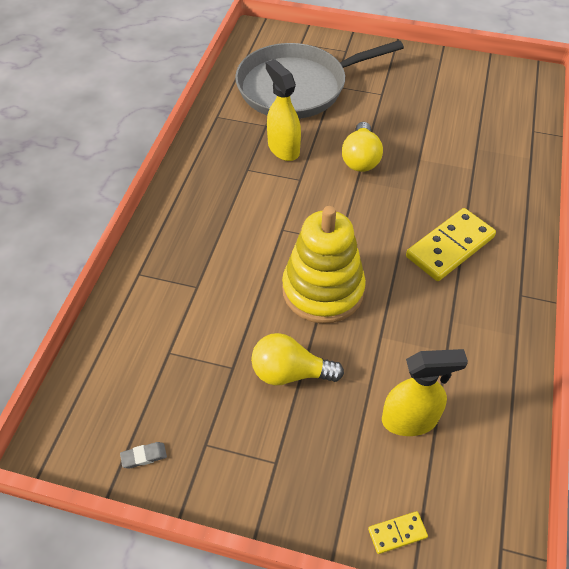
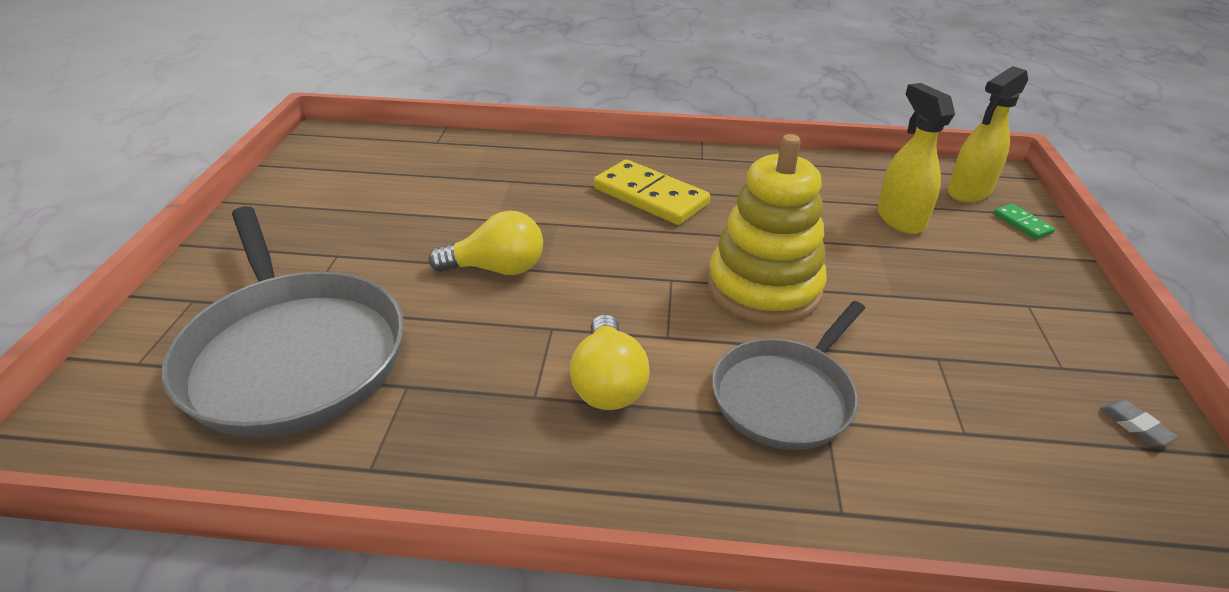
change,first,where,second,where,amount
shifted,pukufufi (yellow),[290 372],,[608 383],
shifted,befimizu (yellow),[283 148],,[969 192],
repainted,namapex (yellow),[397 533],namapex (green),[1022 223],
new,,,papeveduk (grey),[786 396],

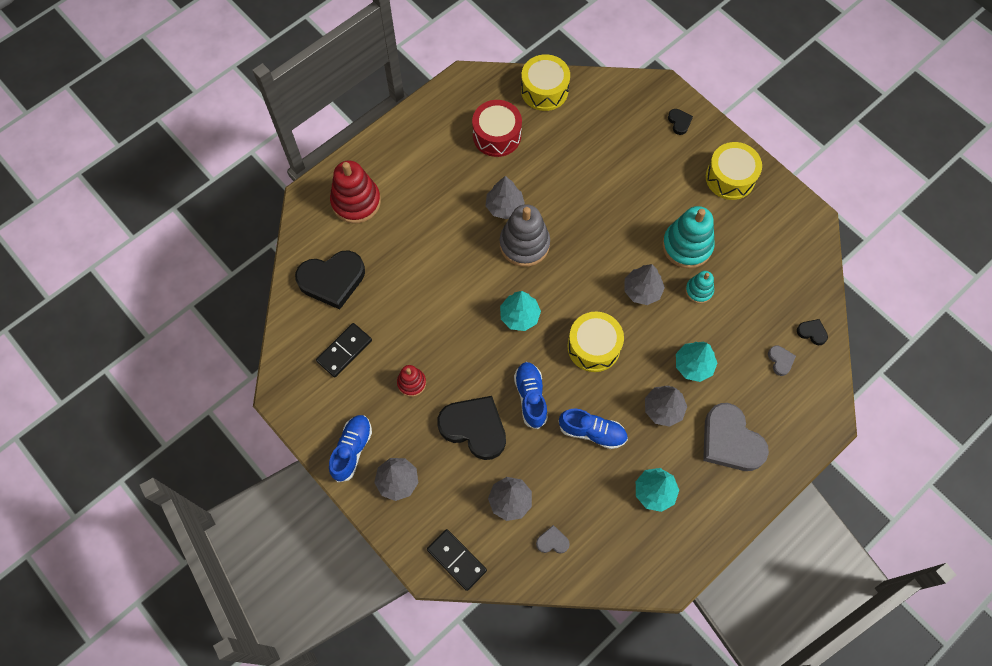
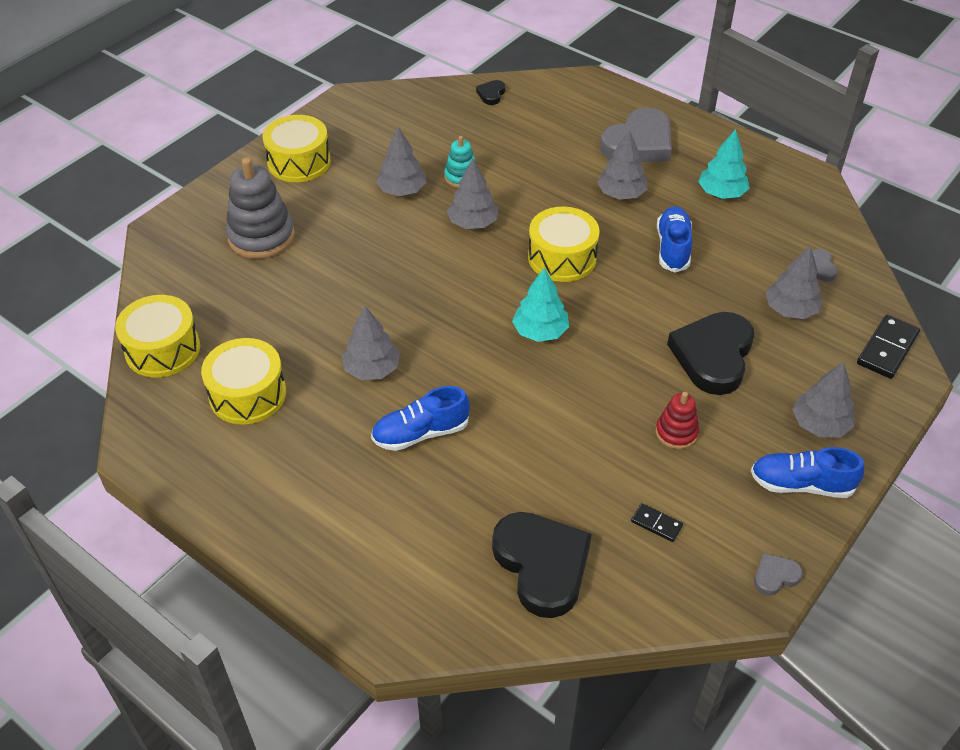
change,first,where,second,where,amount
scaled,namapex (black),[344 351],,[656 524],x0.55
gone,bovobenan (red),[356 202],,,
repainted,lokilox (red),[497 135],lokilox (yellow),[247 394],
shifted,bovobenan (grey),[524 244],,[261 237],
shifted,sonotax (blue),[530 397],,[421 433],
swapped,bovobenan (turquoise),[687 246],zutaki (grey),[402 190],
gone,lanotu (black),[679 122],,,
gone,zutaki (turquoise),[693 365],,,
shifted,lanotu (grey),[780 361],,[775 576],

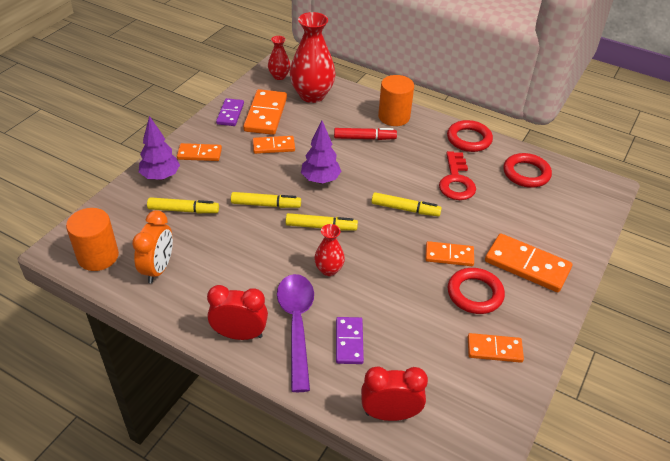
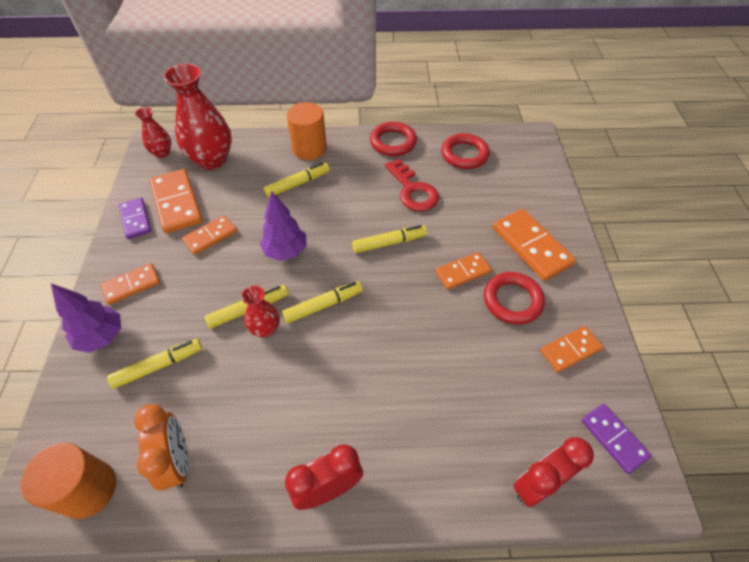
change,first,where,second,where,amount
gone,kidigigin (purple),[296 325],,,
shifted,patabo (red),[329 269],,[265 329],
repainted,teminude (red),[364 138],teminude (yellow),[297 184],
shifted,namapex (purple),[349 342],,[613 438],
rotated,namapex (orange),[527 265],,[531 246],60 degrees clockwise

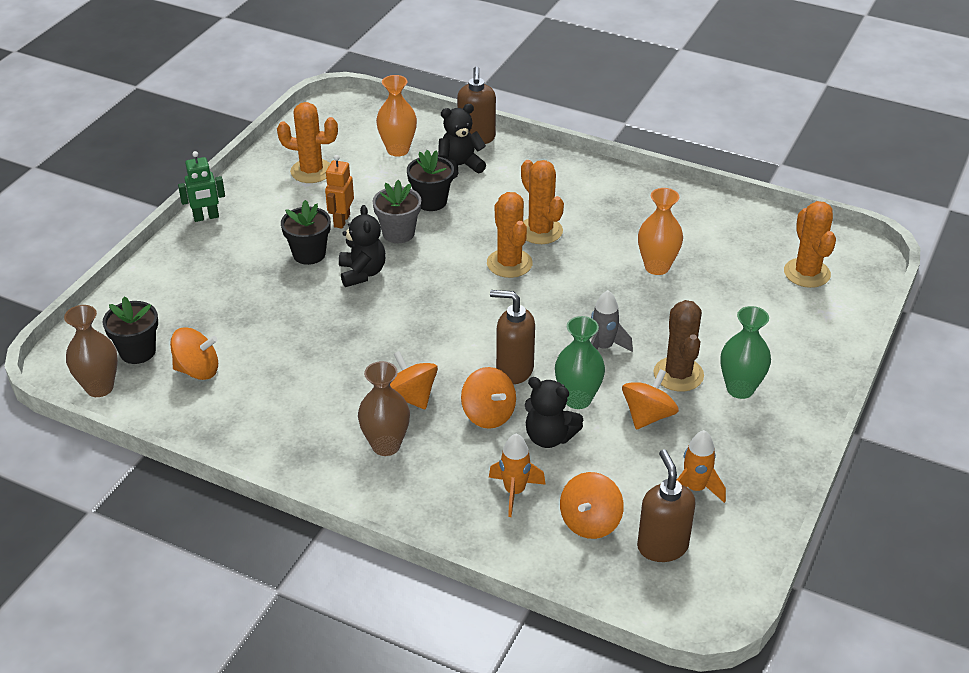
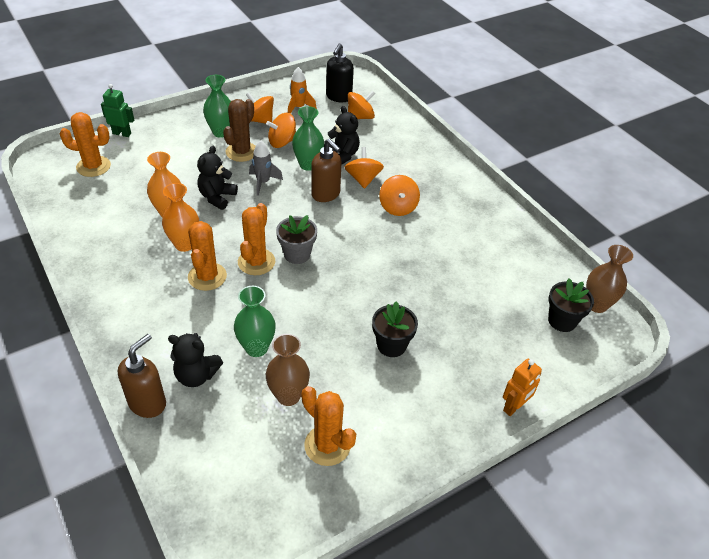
change,first,where,second,where,amount
shifted,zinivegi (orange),[197 370],,[260 120],
shifted,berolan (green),[206 217],,[122 133],
shifted,berolan (orange),[341 220],,[514 407],
shifted,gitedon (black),[362 273],,[217 197],
shifted,patabo (brown),[386 445],,[288 396],
shifted,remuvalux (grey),[398 233],,[297 254],
shifted,patabo (orange),[398 150],,[184 244],
swapped,remuvalux (black),[431 201],patabo (green),[256 348],
gone,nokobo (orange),[514 492],,,
repainted,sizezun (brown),[662 546],sizezun (black),[338 97],
rotated,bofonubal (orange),[807 273],,[93 166],75 degrees clockwise

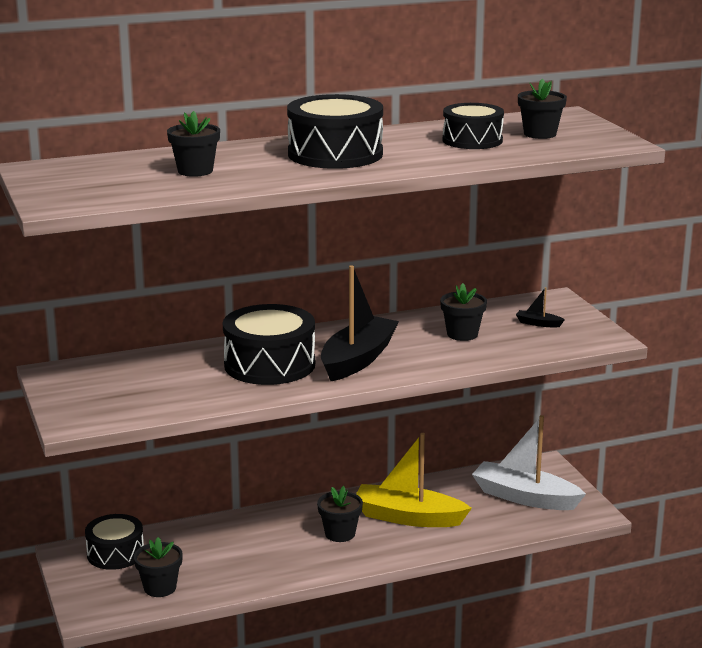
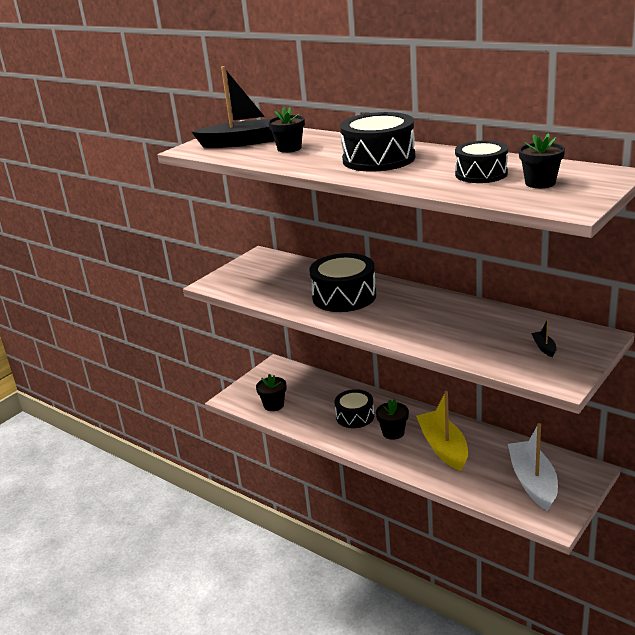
change,first,where,second,where,amount
shifted,lokilox (black),[115 553],,[355 416],
shifted,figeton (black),[357 359],,[243 142],
gone,remuvalux (black),[462 334],,,

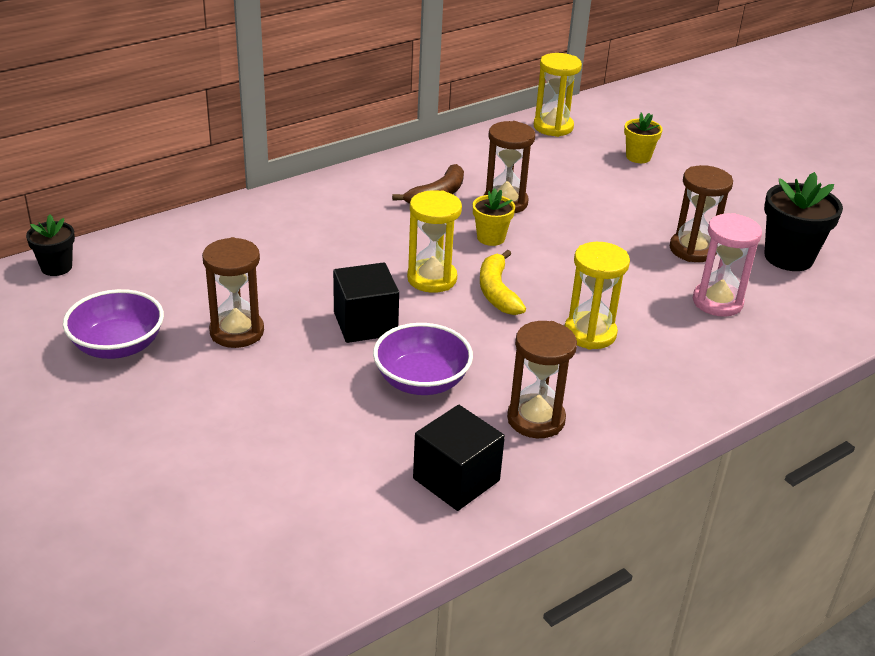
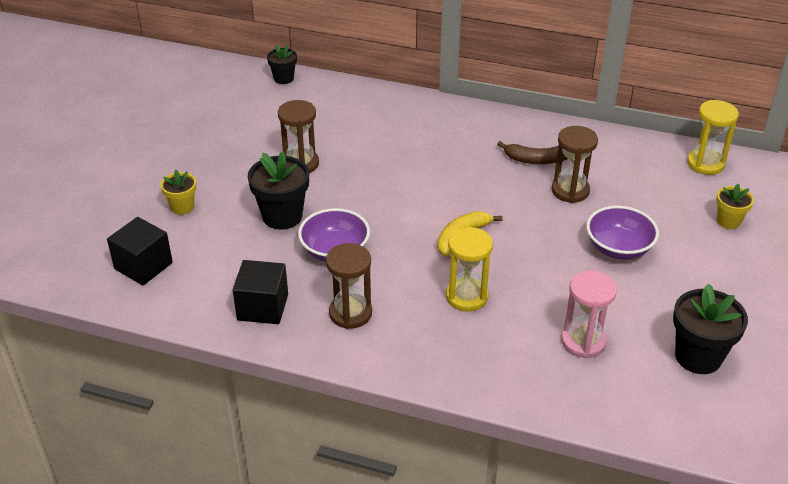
change,first,where,second,where,amount
shifted,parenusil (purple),[118 346],,[618 248],
shifted,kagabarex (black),[365 323],,[143 266],
gone,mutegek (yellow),[432 279],,,
shifted,remuvalux (yellow),[491 238],,[182 207],
gone,mutegek (brown),[692 249],,,
new,,,remuvalux (black),[282 216],

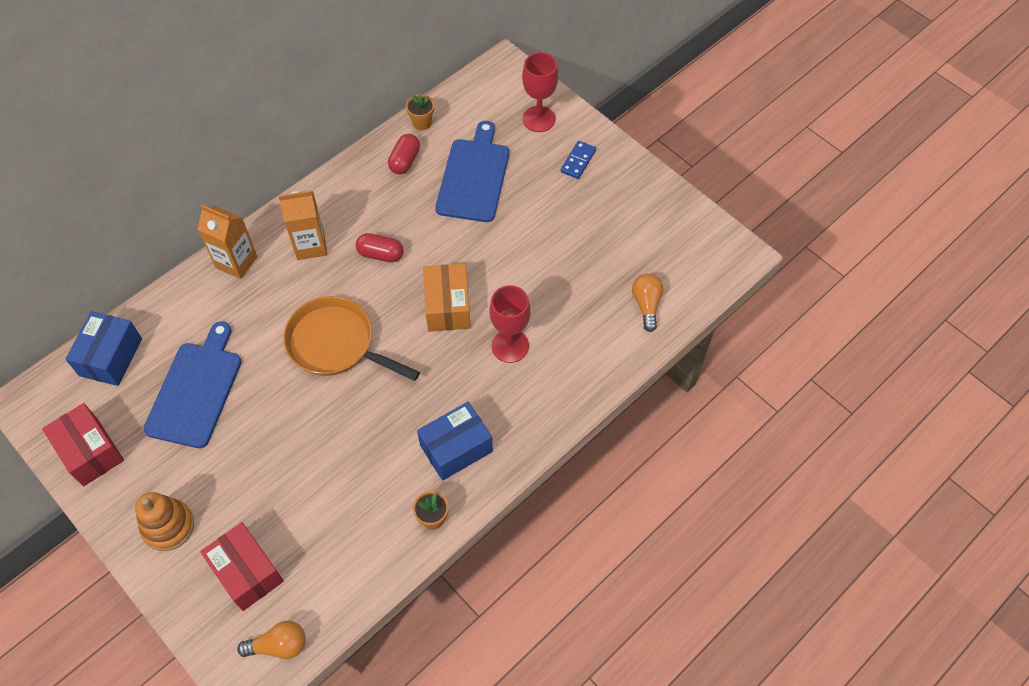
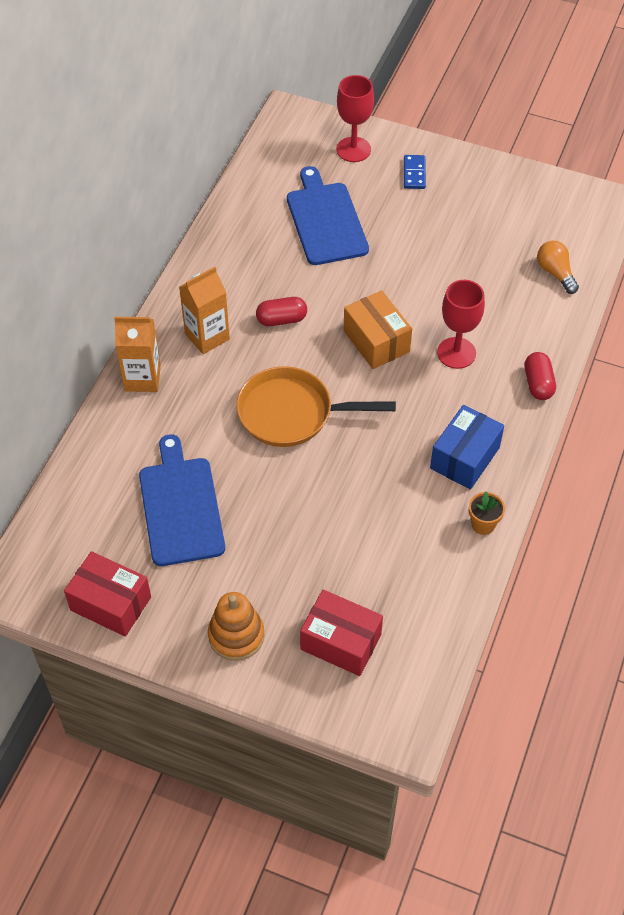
change,first,where,second,where,amount
gone,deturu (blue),[110 357],,,
gone,pukufufi (orange),[279 645],,,
shifted,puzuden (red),[404 161],,[538 384],
gone,remuvalux (orange),[422 123],,,

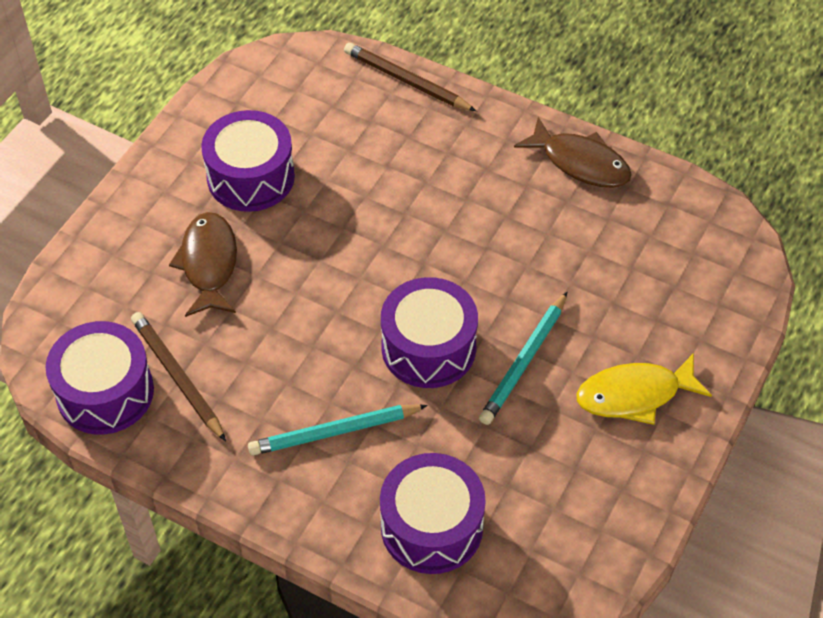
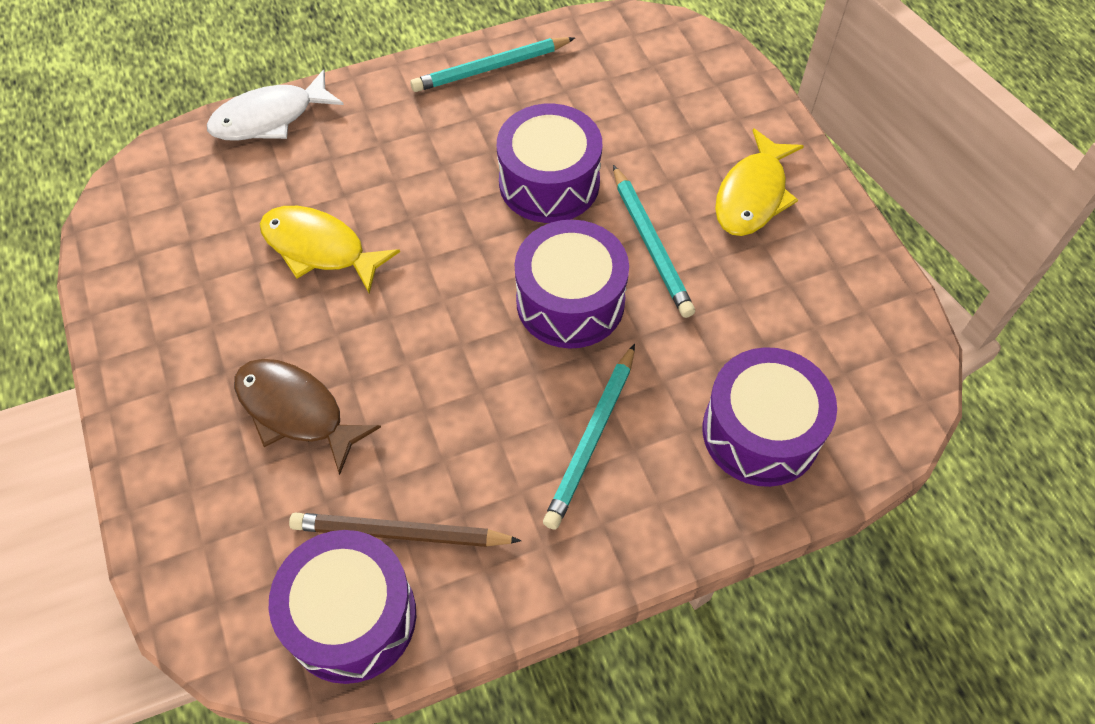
change,first,where,second,where,amount
shifted,lokilox (purple),[251 177],,[549 182],
swapped,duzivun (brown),[406 81],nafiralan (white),[270 118],
swapped,nafiralan (brown),[580 162],duzivun (turquoise),[490 68],
new,,,nafiralan (yellow),[320 248],

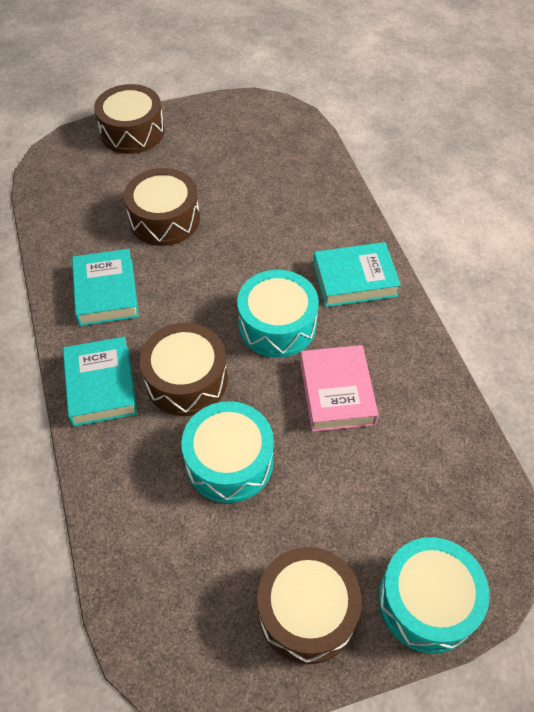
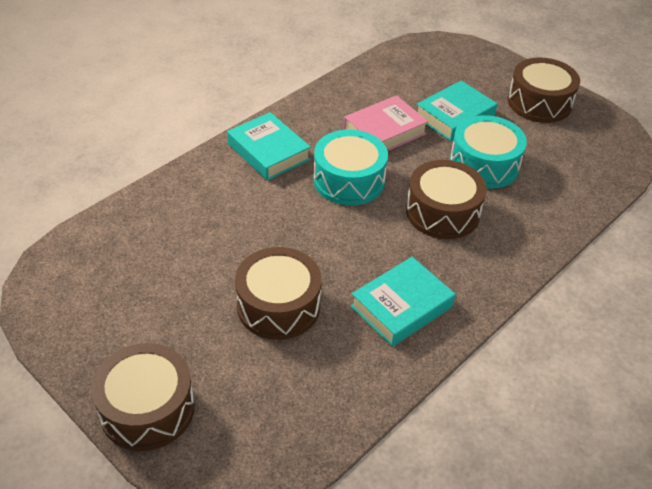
change,first,where,second,where,amount
shifted,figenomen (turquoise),[101 385],,[454 116],
gone,lokilox (turquoise),[427 601],,,

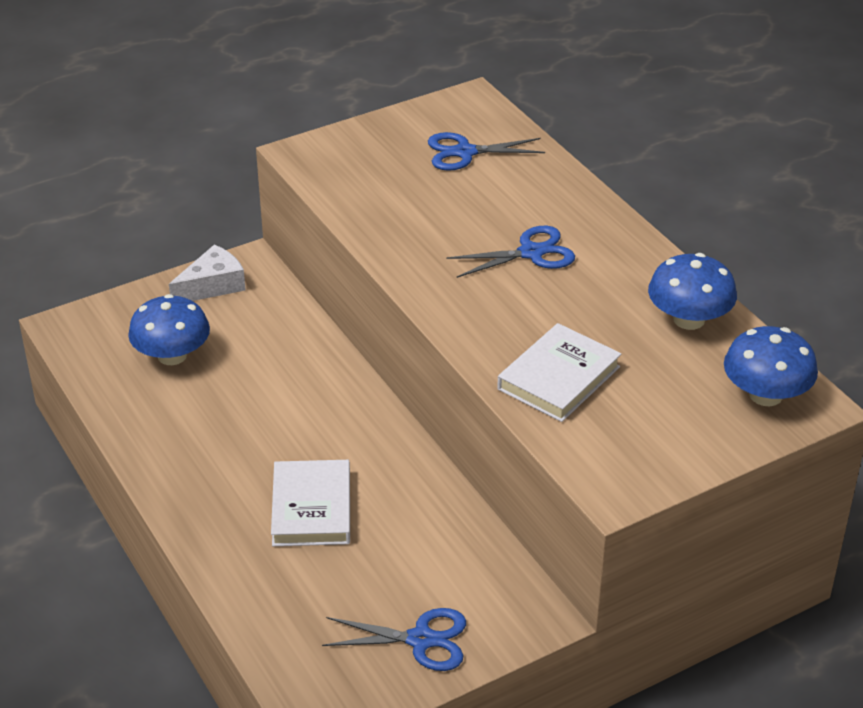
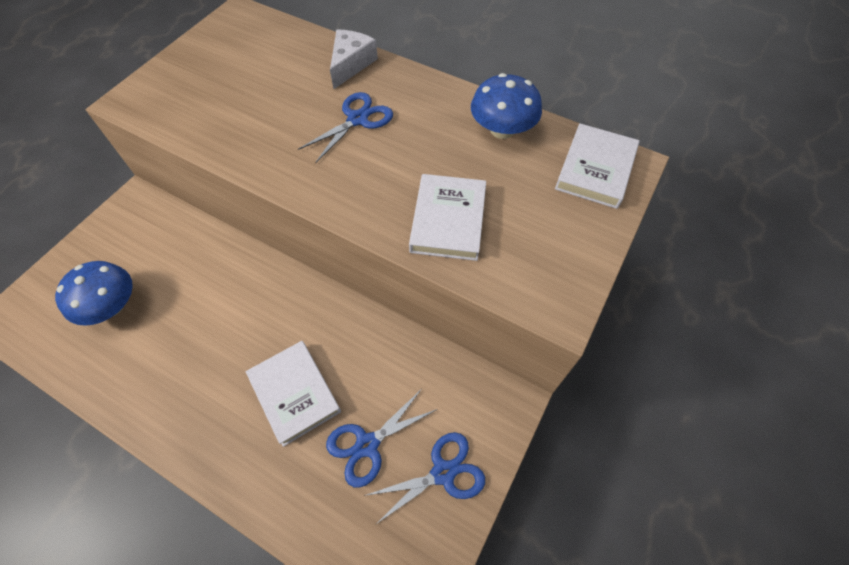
change,first,where,second,where,amount
shifted,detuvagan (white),[212 286],,[351 64],
shifted,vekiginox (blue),[465 152],,[367 445],
swapped,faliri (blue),[765 395],figenomen (white),[595 169],

